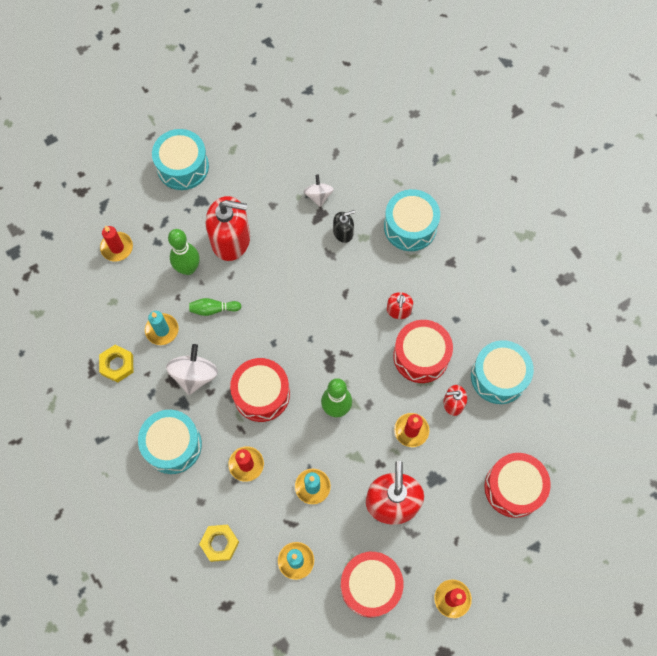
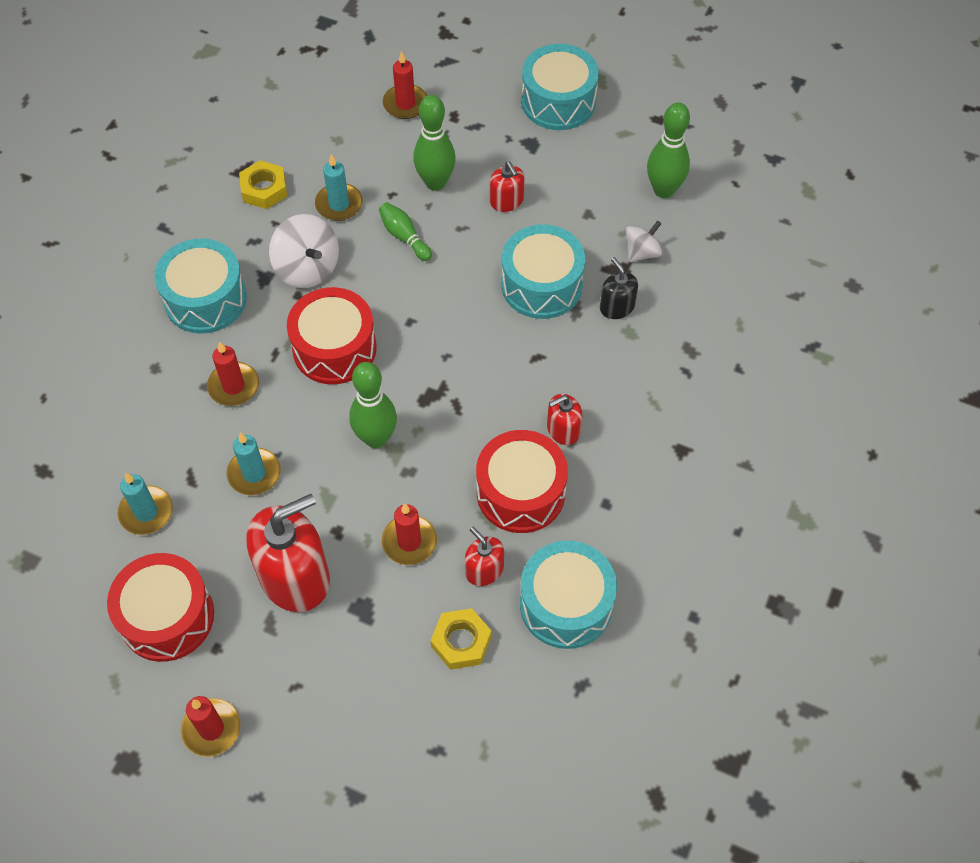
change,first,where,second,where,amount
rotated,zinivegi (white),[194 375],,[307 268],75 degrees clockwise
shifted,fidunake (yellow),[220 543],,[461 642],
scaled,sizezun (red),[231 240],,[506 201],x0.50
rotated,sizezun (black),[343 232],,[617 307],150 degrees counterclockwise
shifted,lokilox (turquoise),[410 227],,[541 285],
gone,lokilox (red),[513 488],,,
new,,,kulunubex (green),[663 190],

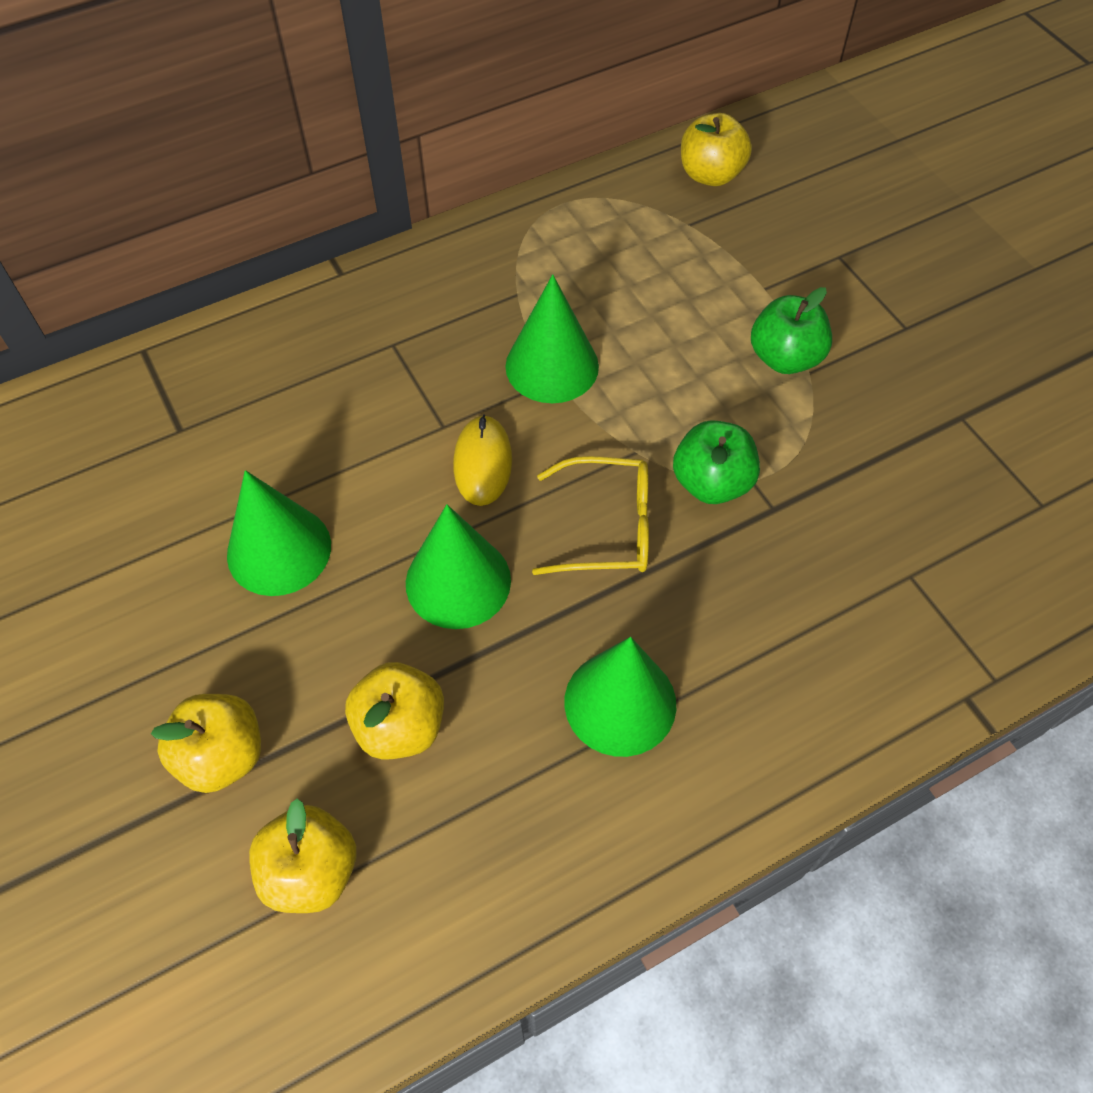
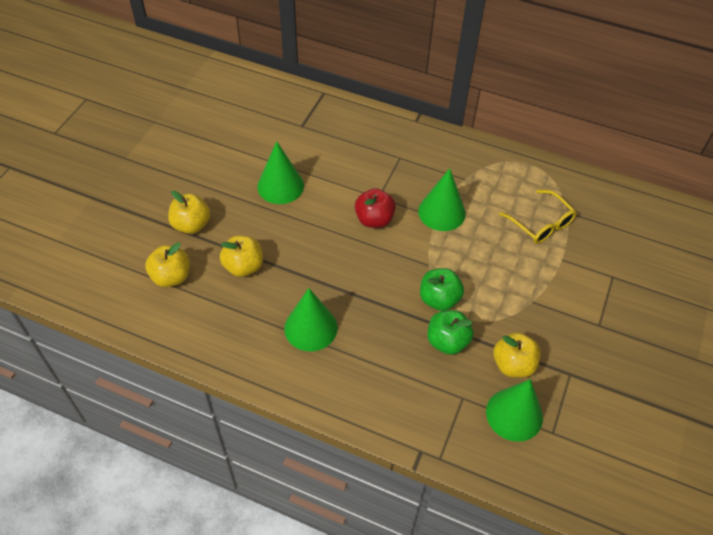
change,first,where,second,where,amount
shifted,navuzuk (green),[458 581],,[514 414],
swapped,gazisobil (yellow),[482 463],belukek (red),[374 219],
shifted,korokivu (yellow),[607 527],,[541 224],
shifted,belukek (yellow),[710 175],,[513 365],
shifted,belukek (green),[785 358],,[447 341],

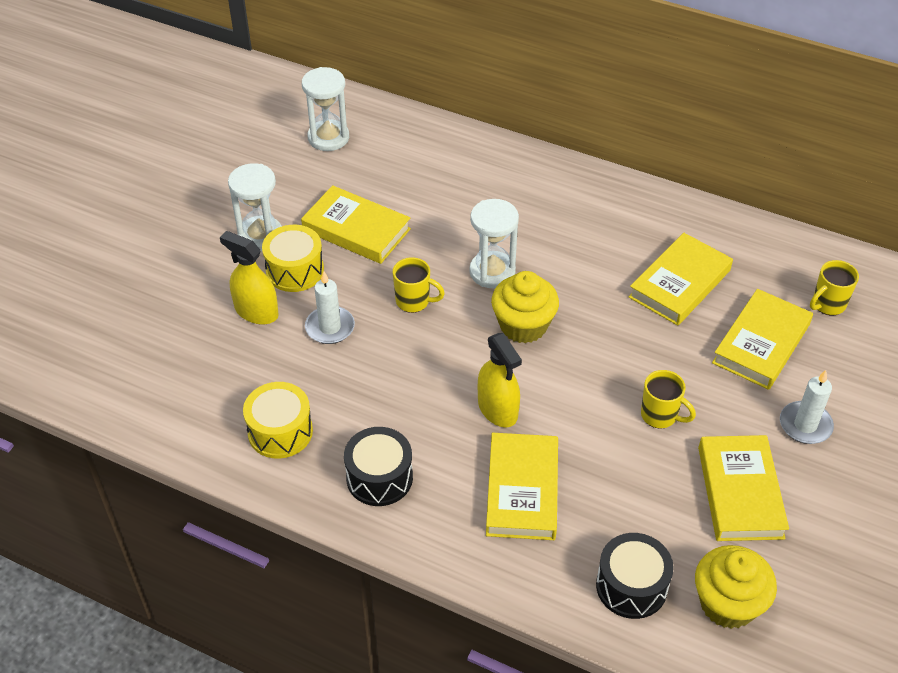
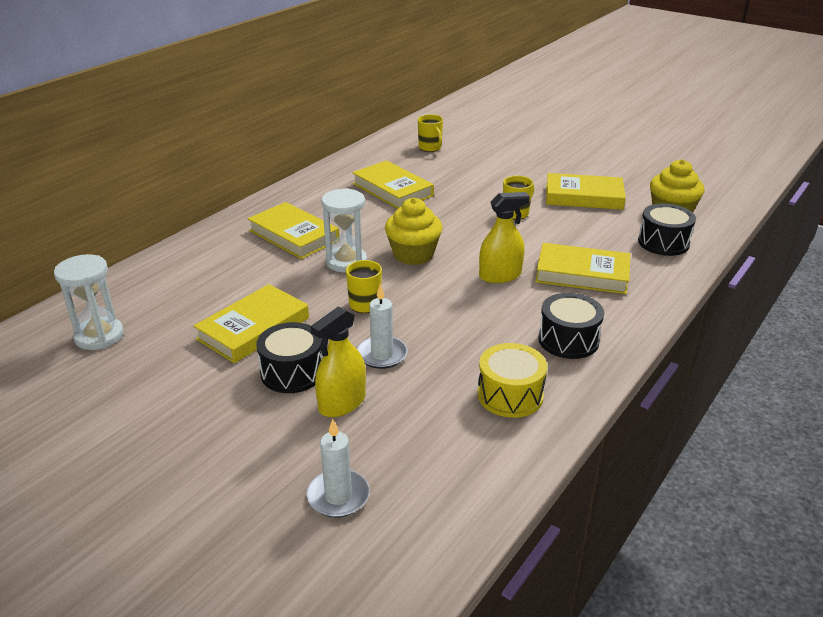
change,first,where,second,where,amount
gone,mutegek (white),[260 236],,,
repainted,lokilox (yellow),[295 270],lokilox (black),[292 372],
shifted,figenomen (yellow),[761 343],,[294 235],
shifted,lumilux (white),[805 425],,[338 496],

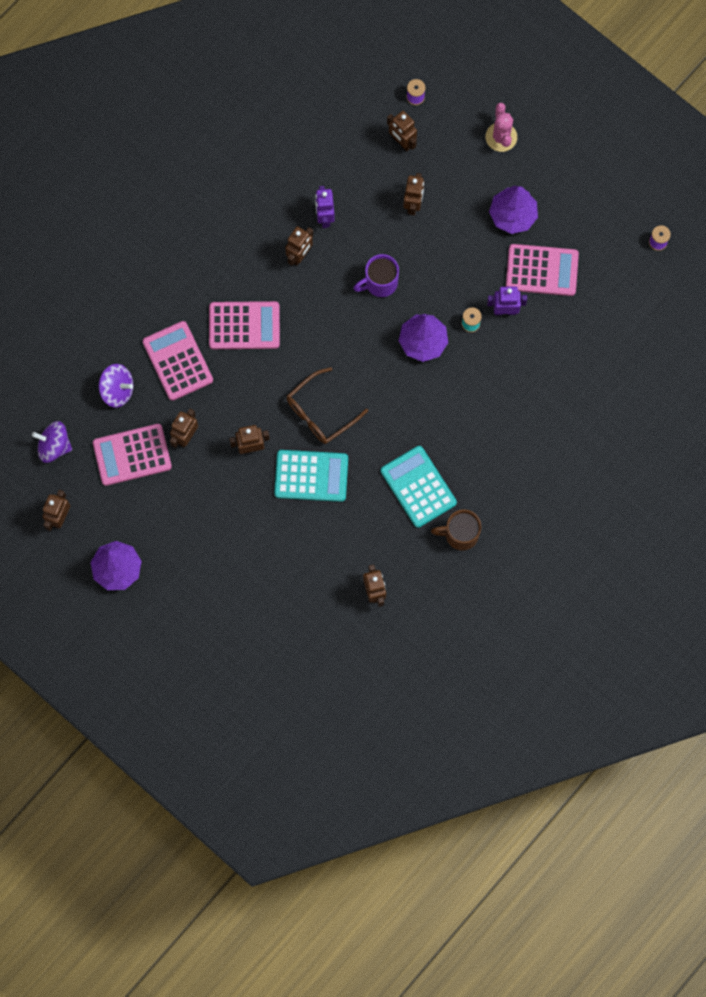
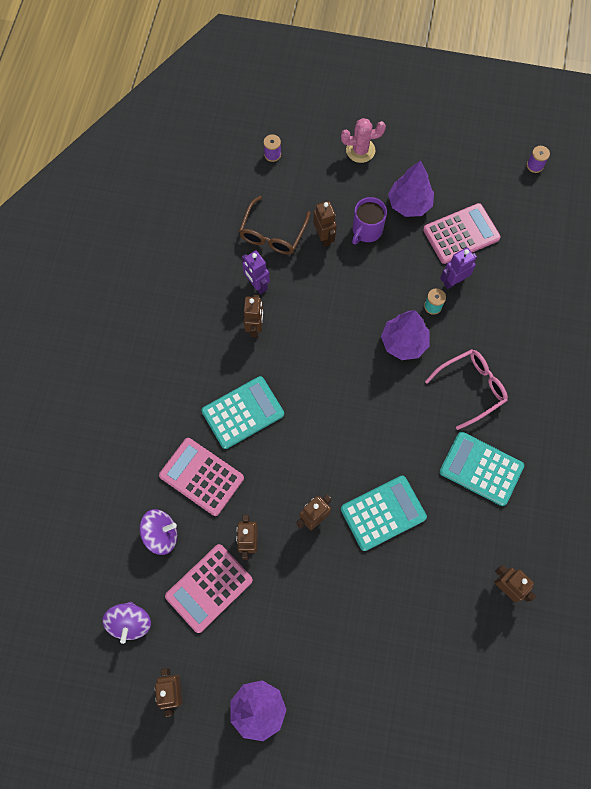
change,first,where,second,where,amount
rotated,zinivegi (purple),[54 446],,[130 622],75 degrees counterclockwise
repainted,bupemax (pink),[244 326],bupemax (turquoise),[243 412],
shifted,korokivu (brown),[320 412],,[272 233],
shifted,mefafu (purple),[380 283],,[366 230],
gone,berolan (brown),[402 142],,,
gone,mefafu (brown),[460 534],,,
rotated,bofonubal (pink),[501 137],,[360 150],60 degrees counterclockwise
new,,,korokivu (pink),[471 388],

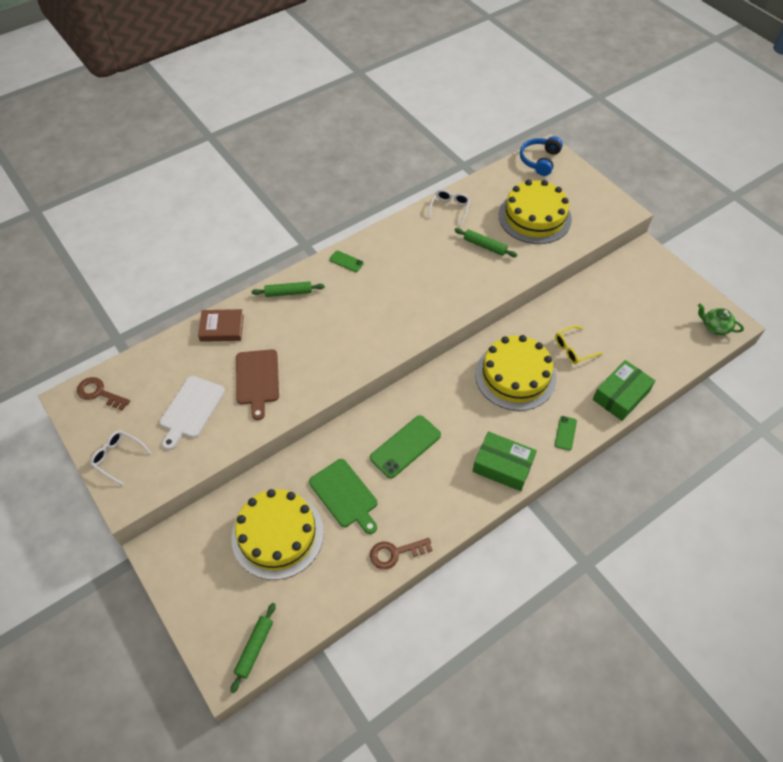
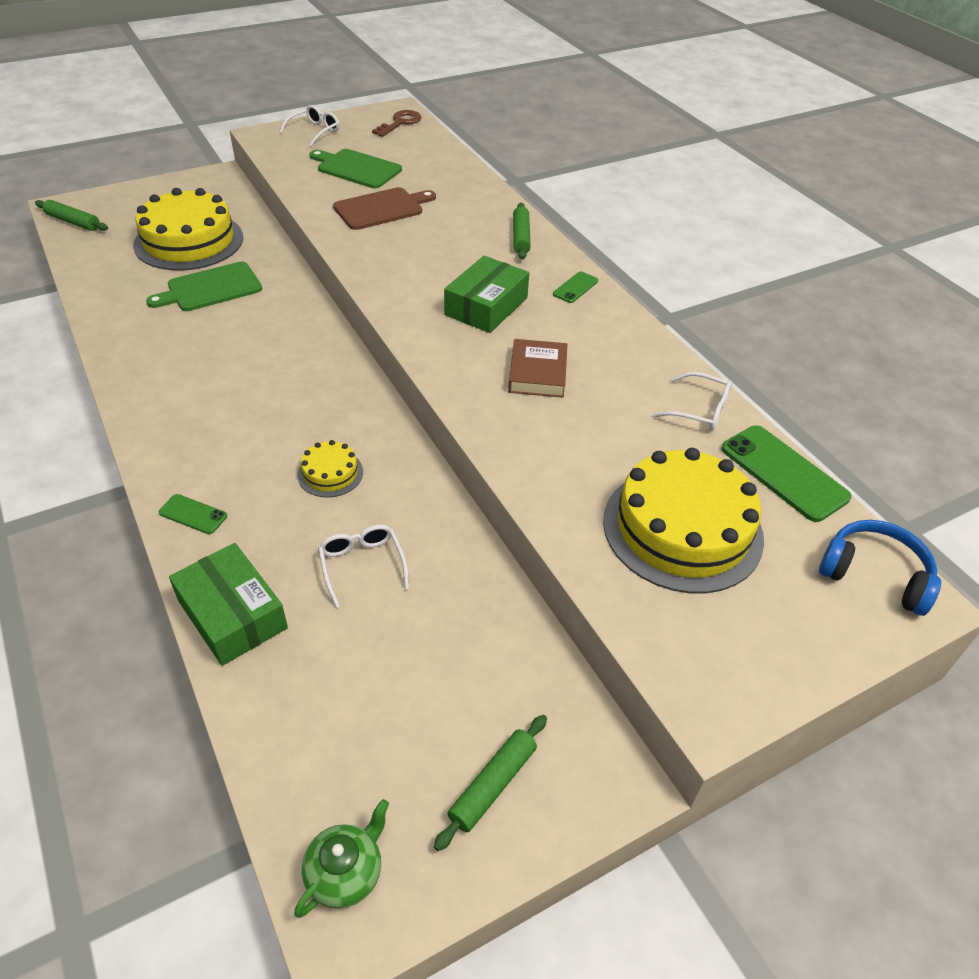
change,first,where,second,where,amount
repainted,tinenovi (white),[191 409],tinenovi (green),[356 168],
shifted,figenomen (brown),[222 328],,[537 373],
rotated,tinenovi (brown),[257 380],,[382 208],150 degrees clockwise
shifted,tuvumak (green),[405 446],,[784 473],
gone,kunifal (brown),[395 553],,,
shifted,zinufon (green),[484 246],,[492 785],
shifted,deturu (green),[503 466],,[486 306],
scaled,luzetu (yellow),[515 376],,[330 473],x0.46
repainted,korokivu (yellow),[573 349],korokivu (white),[362 565],

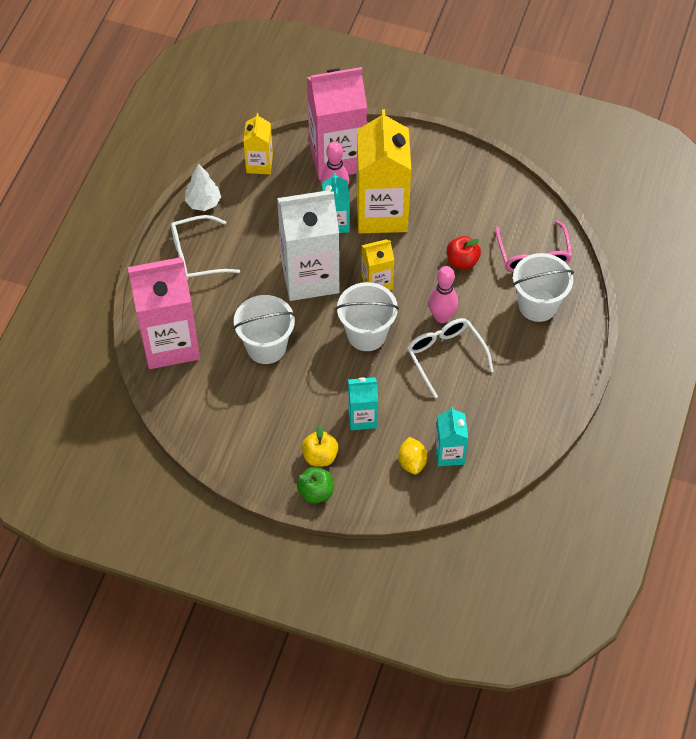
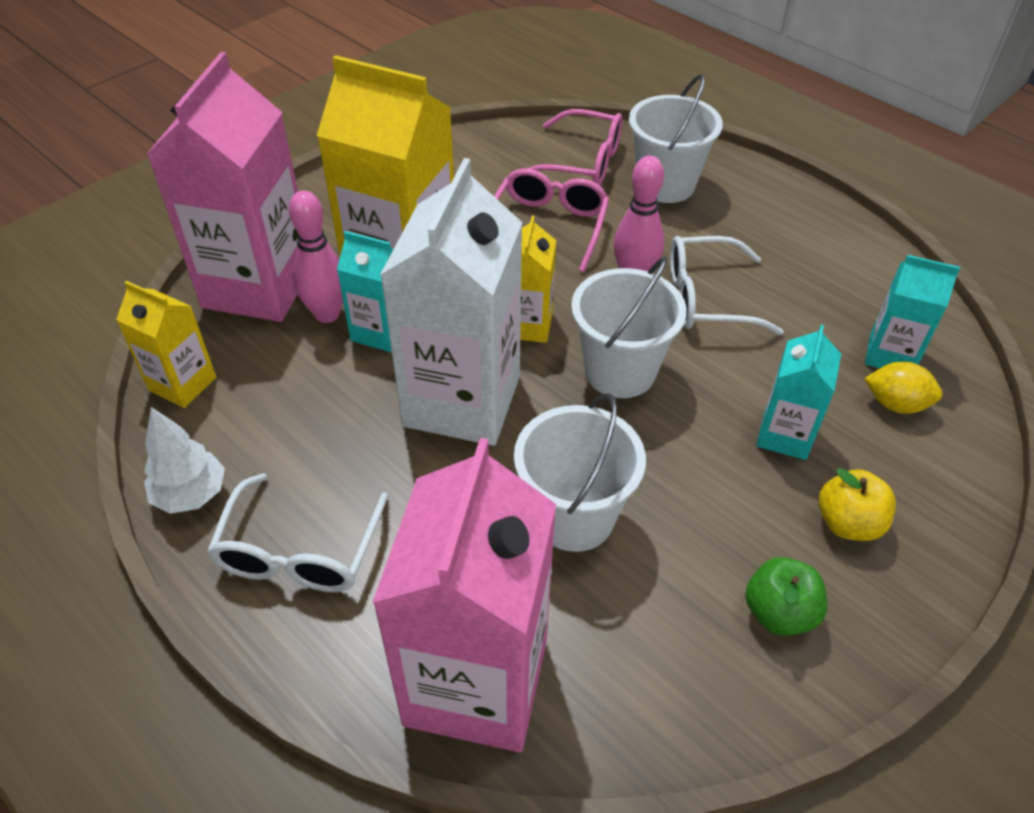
change,first,where,second,where,amount
shifted,belukek (green),[316 492],,[779 612],
swapped,belukek (red),[462 261],korokivu (pink),[548 226],

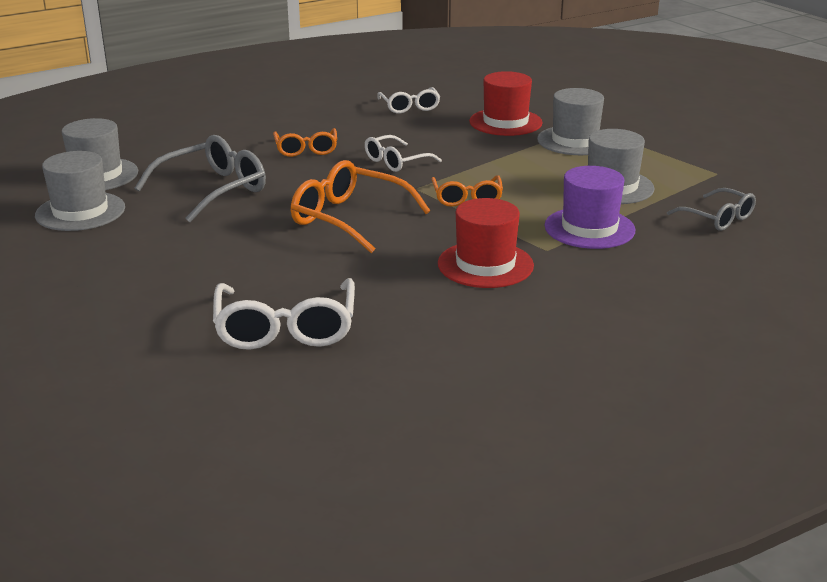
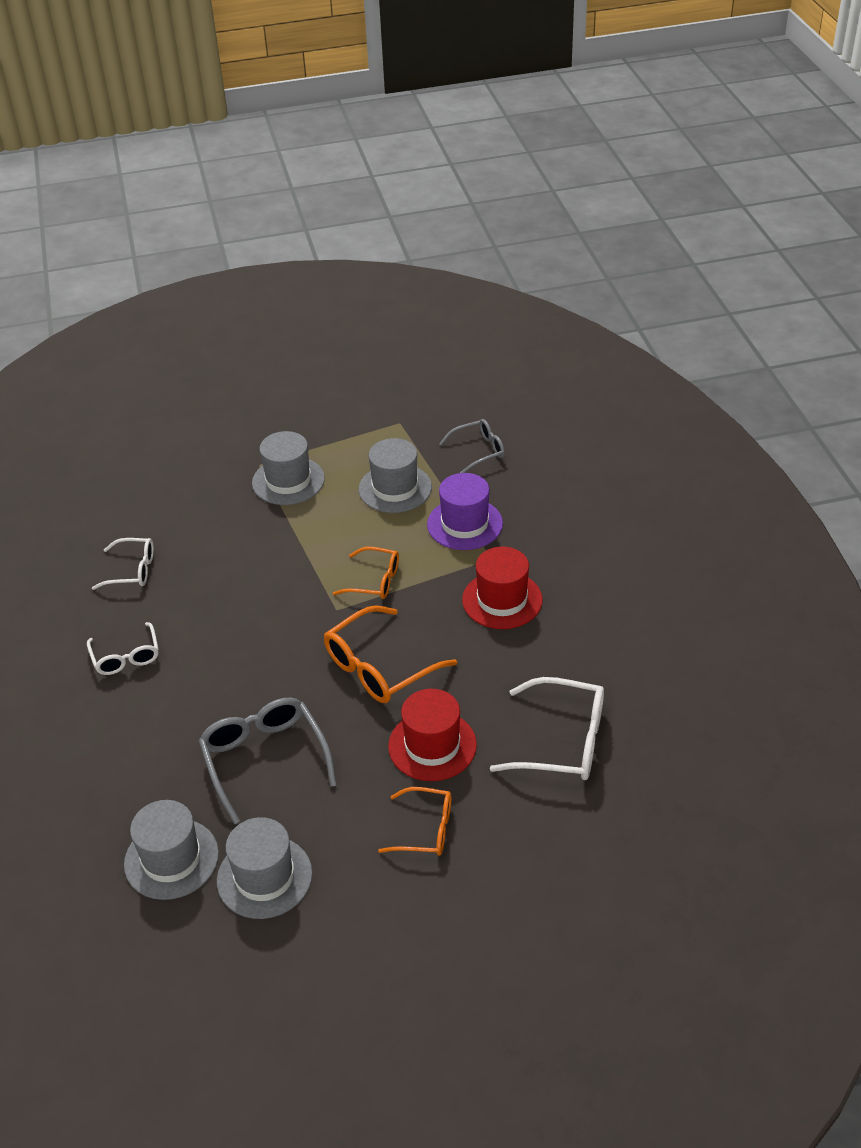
change,first,where,second,where,amount
shifted,korokivu (orange),[306 149],,[424 829],
shifted,korokivu (white),[397 161],,[126 656],
shifted,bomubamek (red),[505 122],,[432 745],

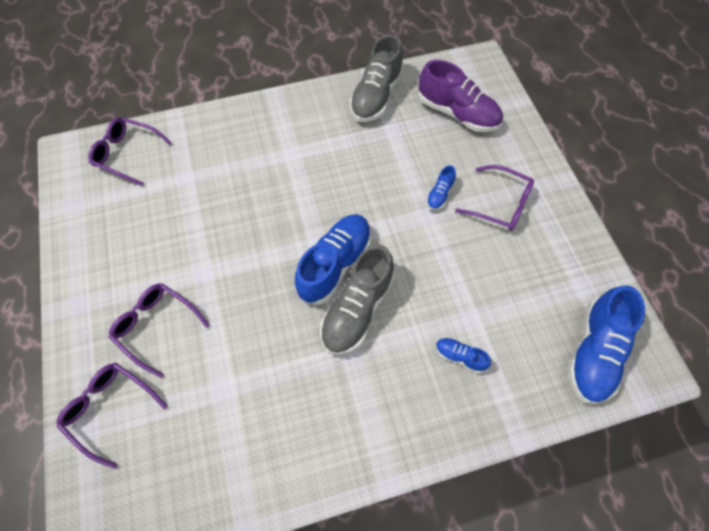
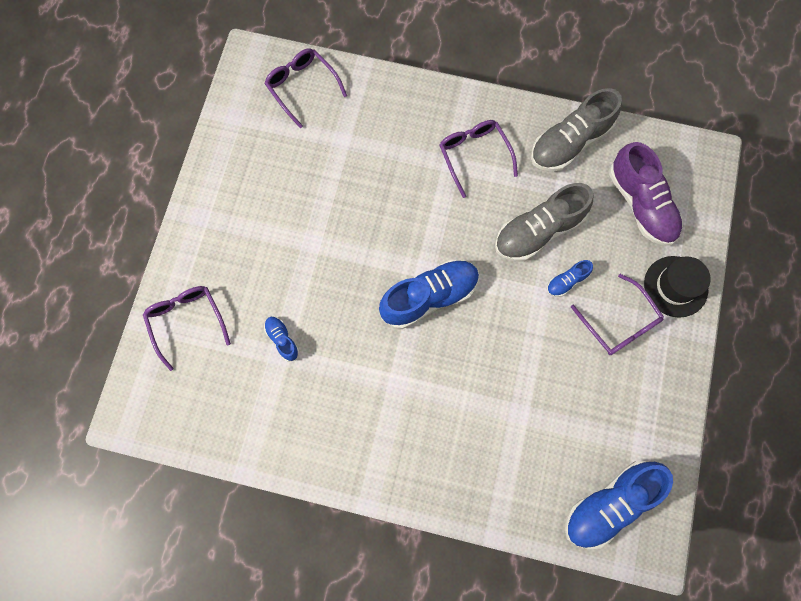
change,first,where,second,where,amount
shifted,korokivu (purple),[157 327],,[474 156],
shifted,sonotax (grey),[357 309],,[538 231],
shifted,sonotax (blue),[460 356],,[282 340],
new,,,bomubamek (black),[675 286],

